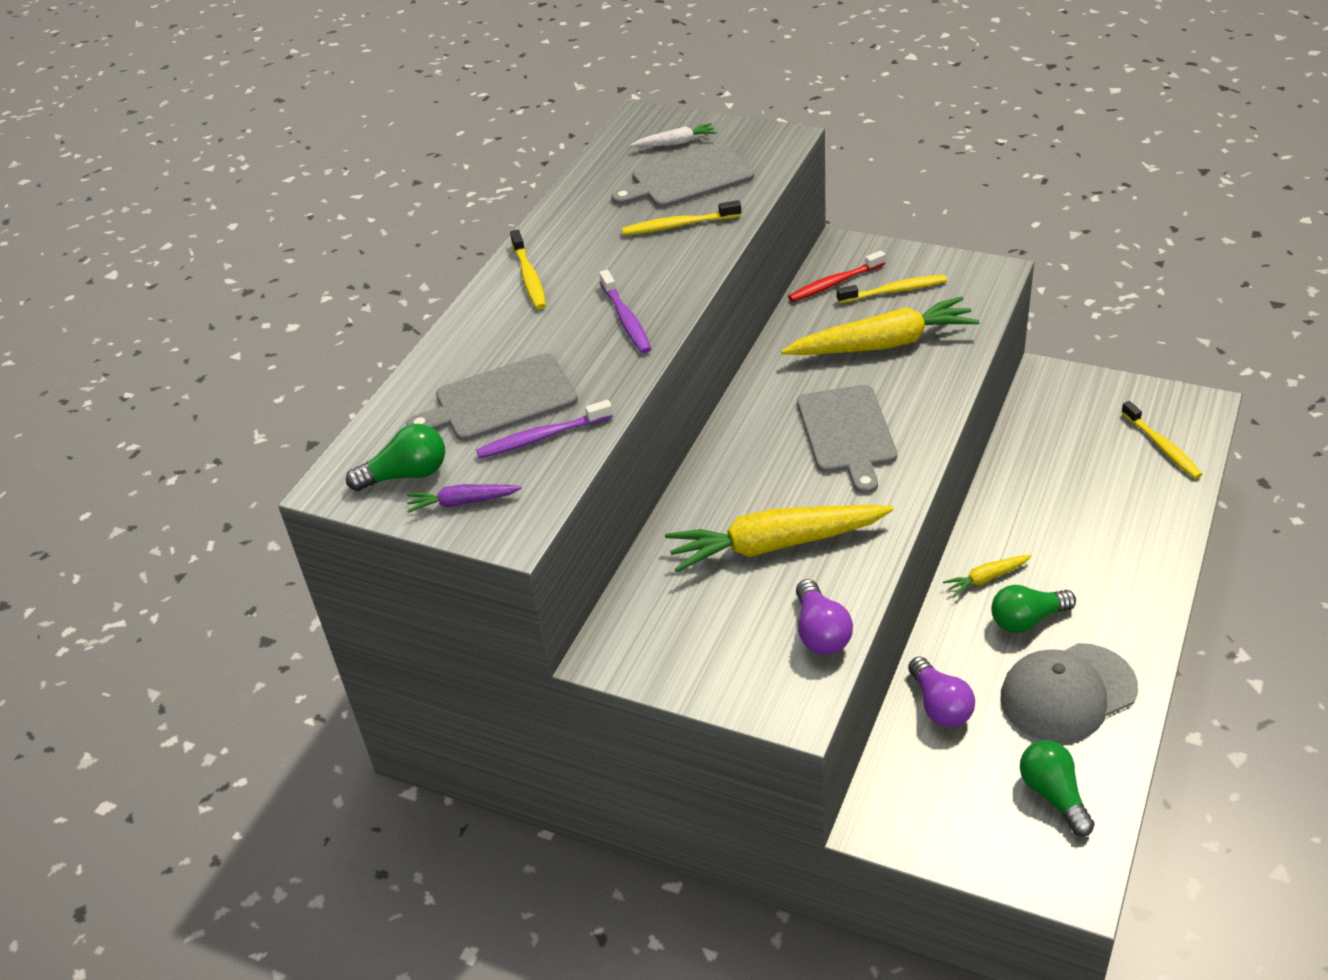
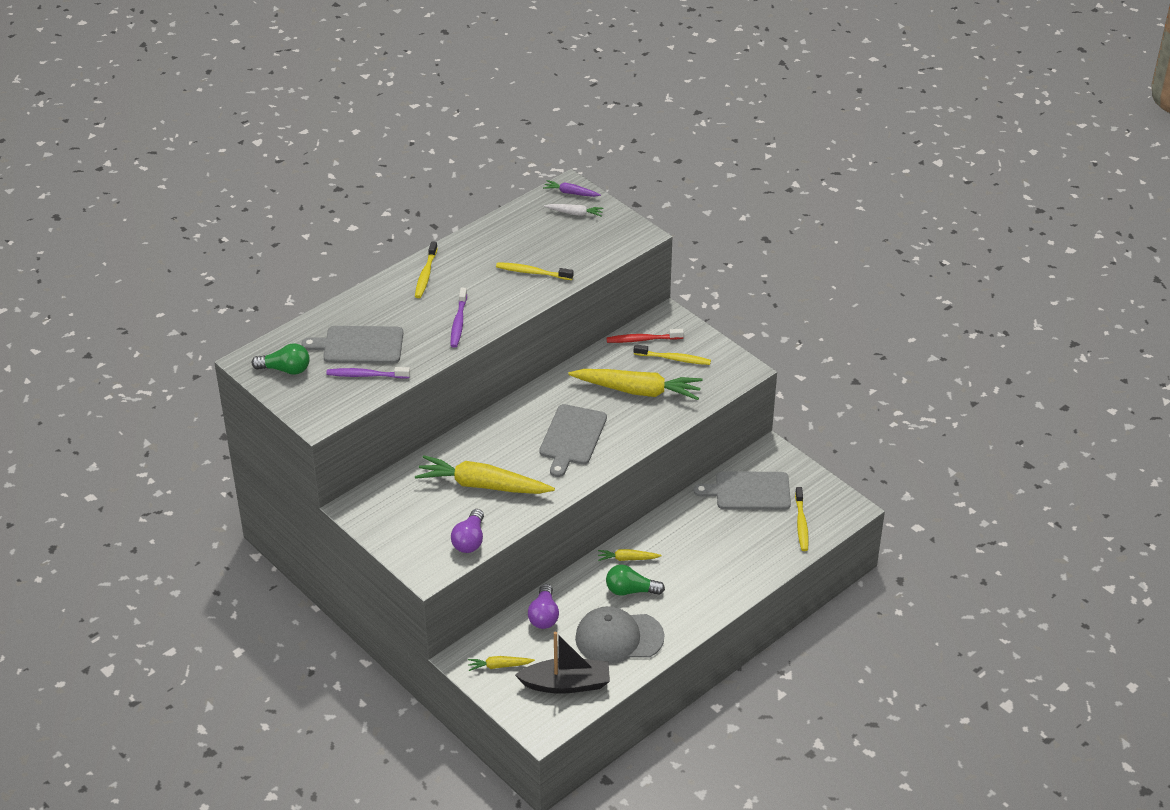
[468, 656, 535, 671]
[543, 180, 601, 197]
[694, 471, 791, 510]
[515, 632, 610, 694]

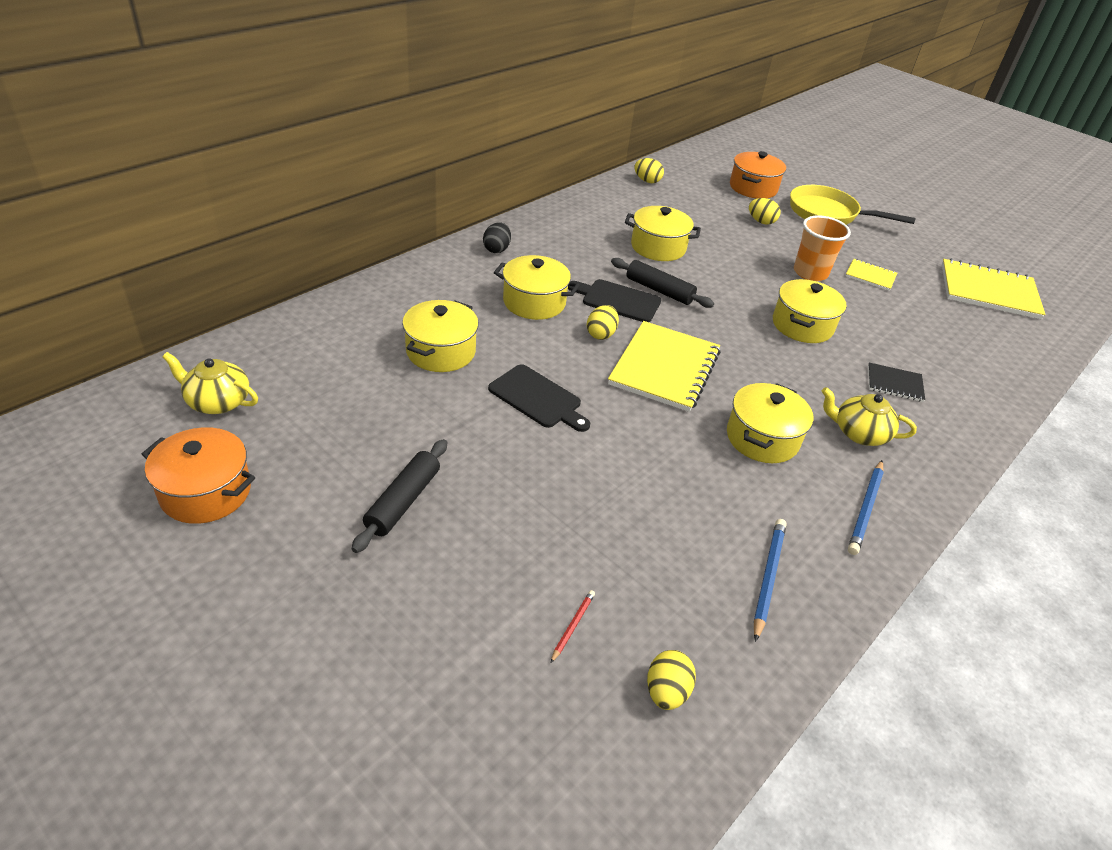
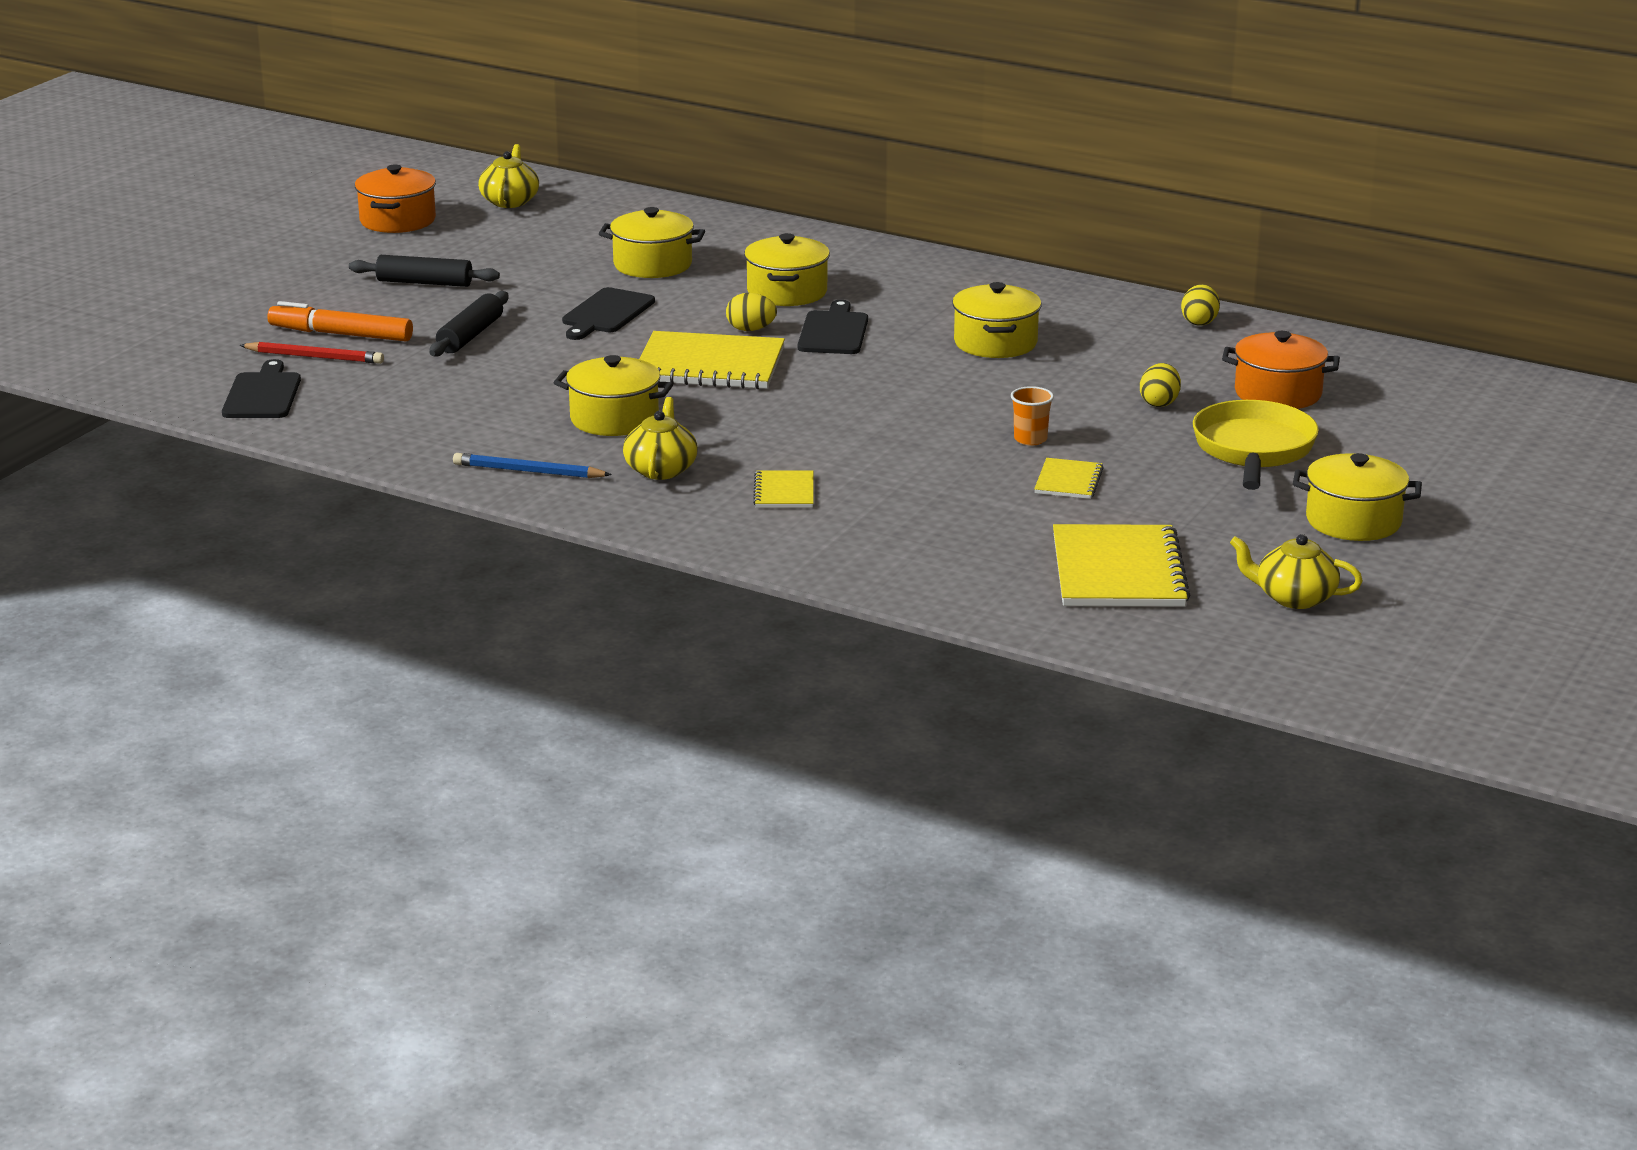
[483, 222, 511, 253] (first image)
[754, 519, 786, 642] (first image)
[267, 301, 413, 341]
[1230, 534, 1363, 609]
[430, 291, 508, 357]
[1293, 453, 1422, 541]
[222, 359, 301, 418]
[753, 470, 814, 508]
[239, 342, 384, 364]
[1011, 386, 1054, 446]

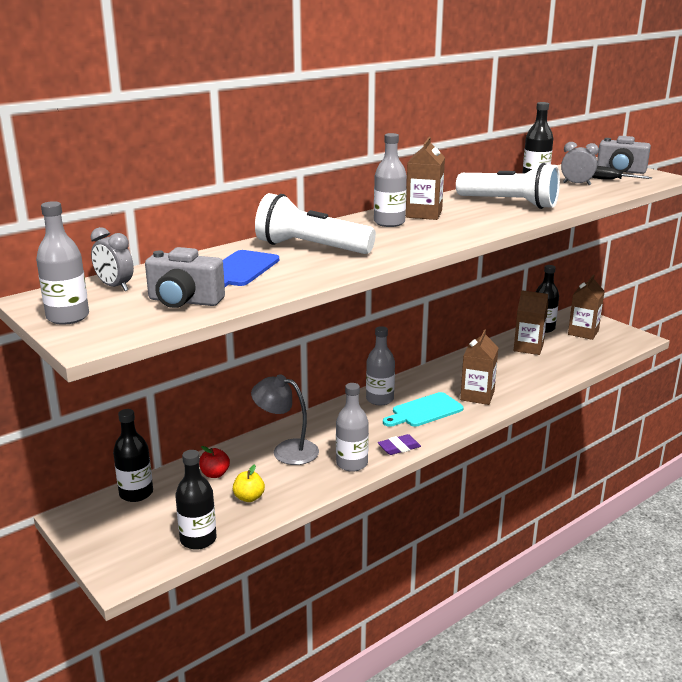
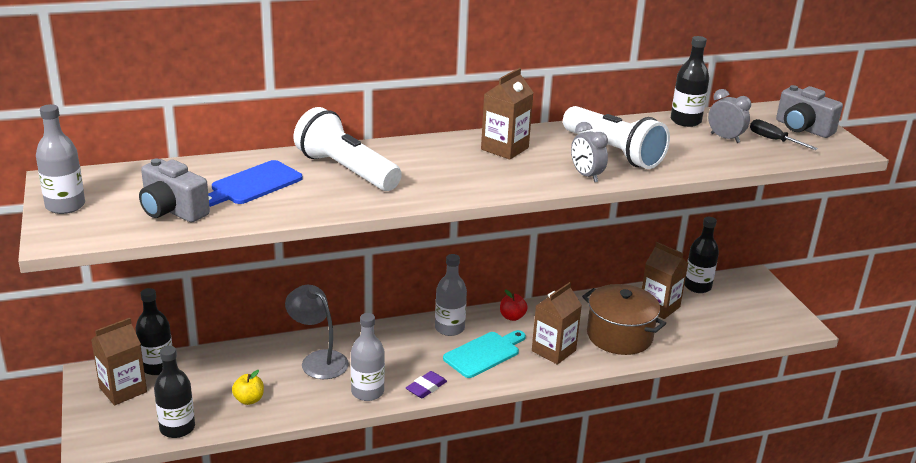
[374, 133, 407, 227] (first image)
[582, 284, 666, 355]
[571, 122, 608, 182]
[500, 290, 528, 321]
[91, 318, 147, 405]
[406, 371, 447, 398]
[443, 330, 526, 378]

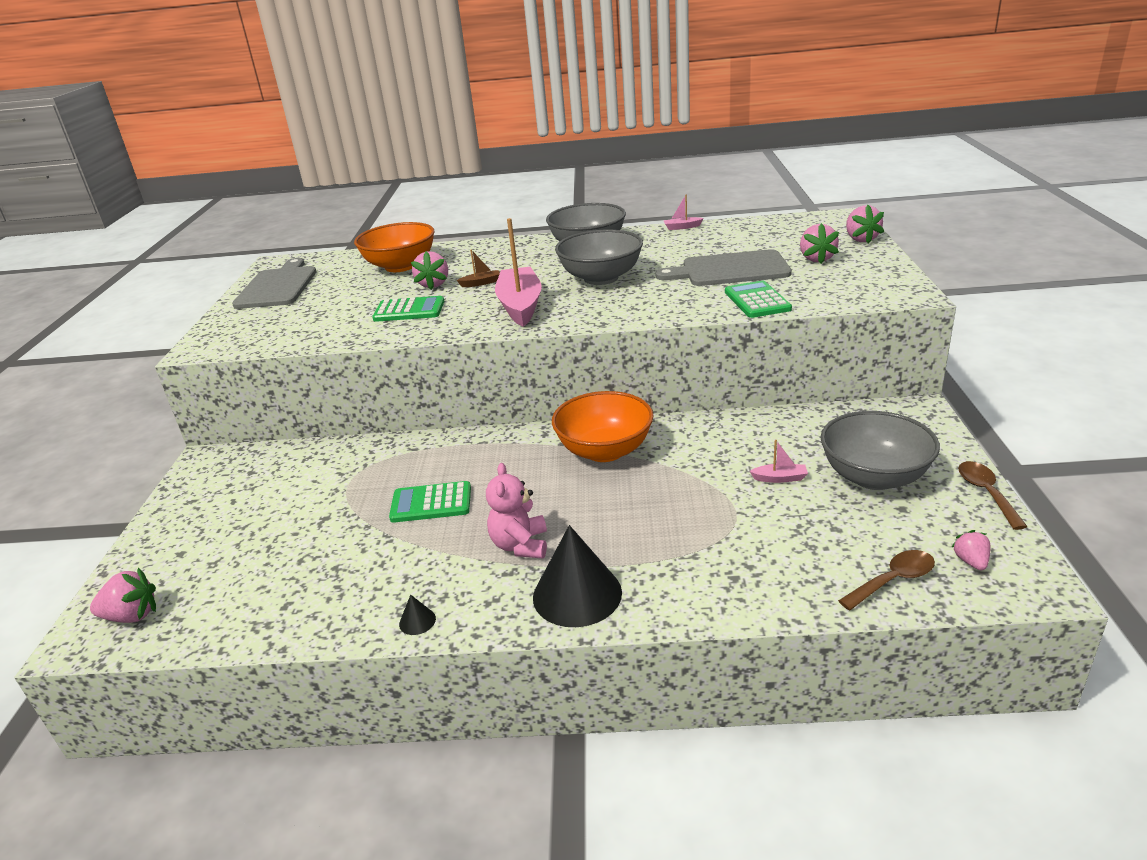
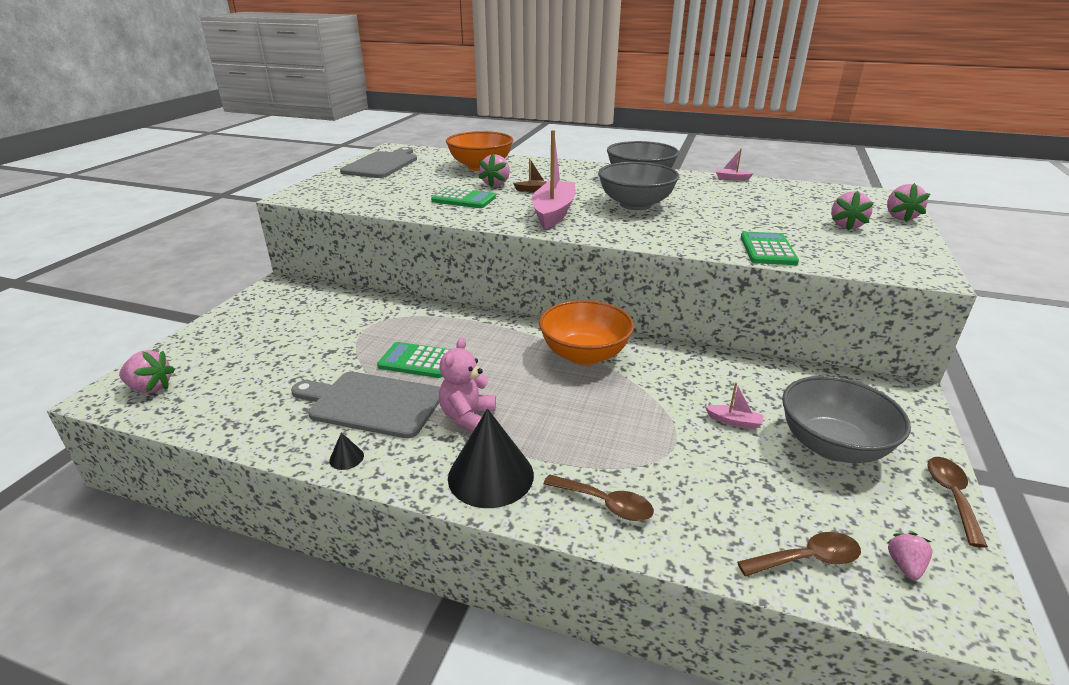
[544, 474, 654, 521]
[291, 372, 440, 438]

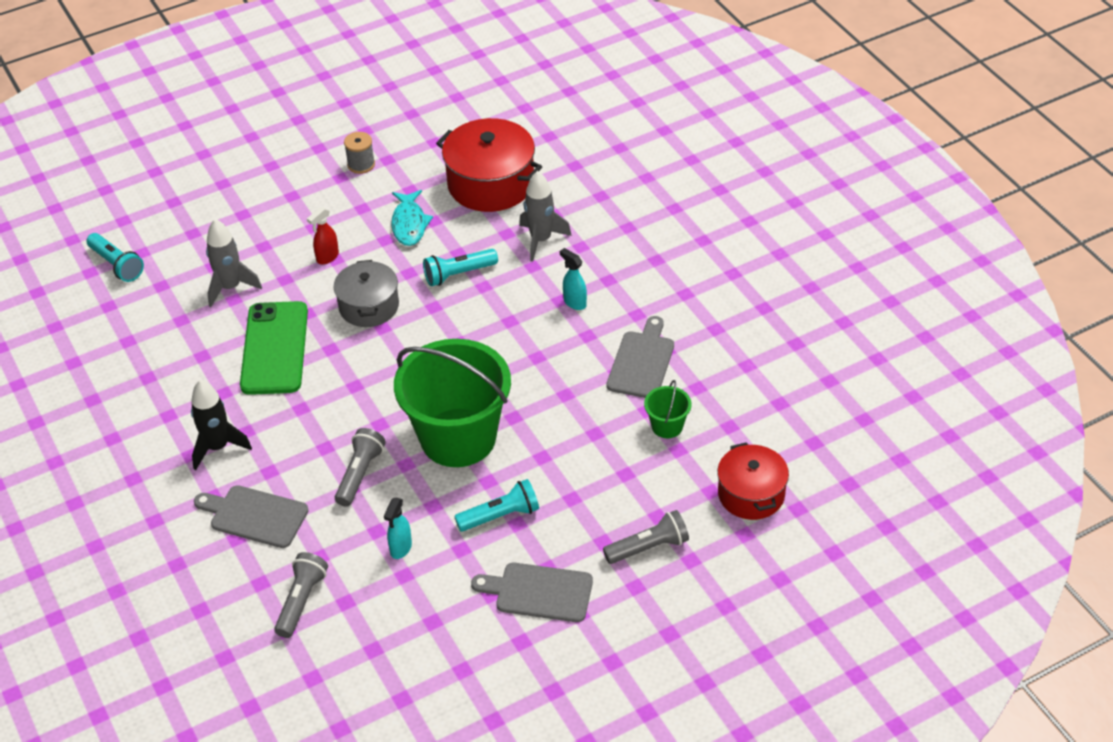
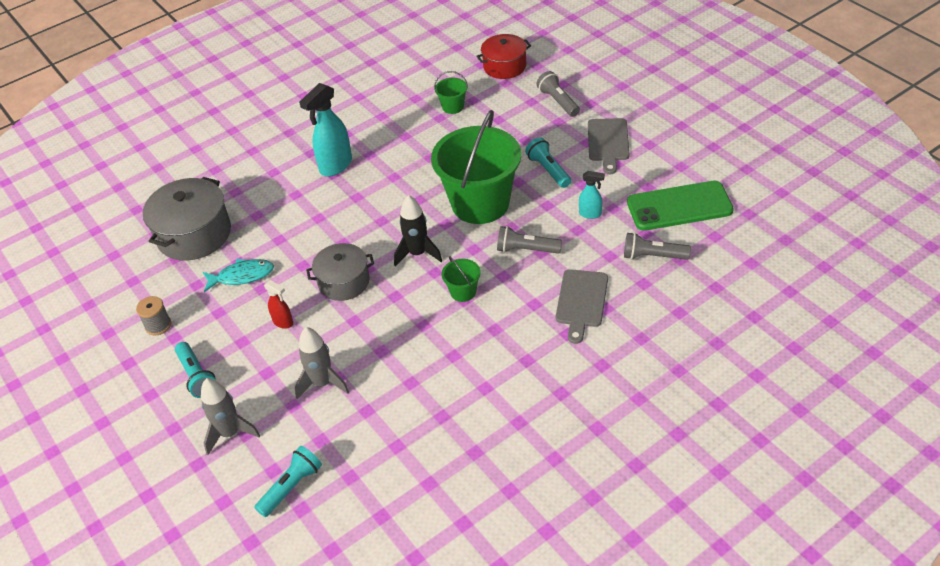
[606, 316, 674, 398] (first image)
[442, 256, 481, 302]
[394, 195, 442, 266]
[627, 180, 734, 231]
[175, 342, 216, 398]
[201, 378, 260, 455]
[143, 177, 231, 261]
[299, 83, 352, 177]

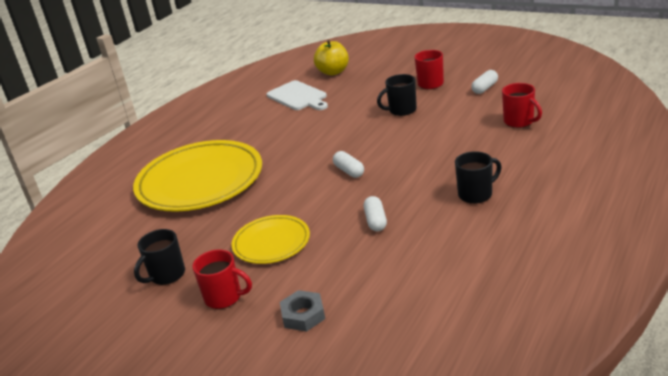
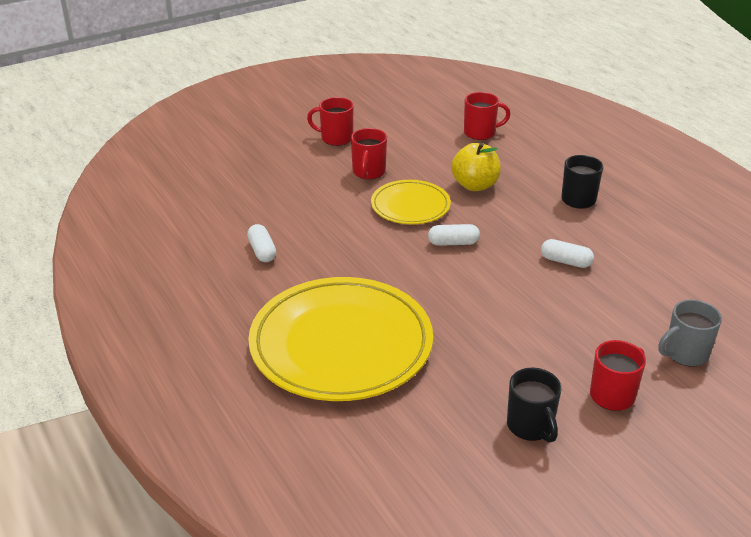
[267, 80, 328, 110] (first image)
[371, 180, 451, 224]
[451, 143, 501, 191]
[247, 224, 276, 262]
[658, 300, 722, 367]
[351, 128, 387, 179]

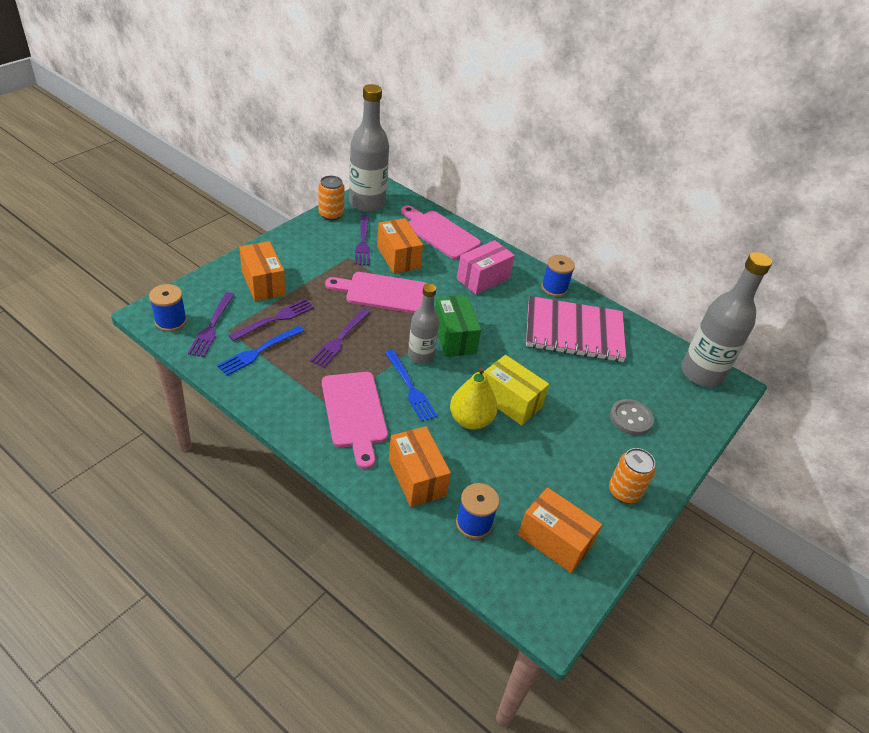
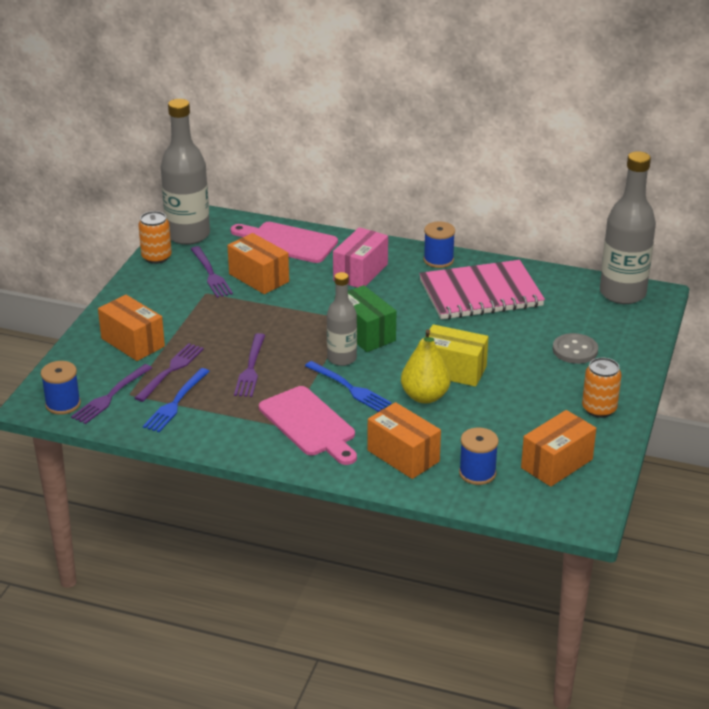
[325, 272, 427, 313] (first image)
[71, 364, 152, 424]
[521, 410, 596, 487]

